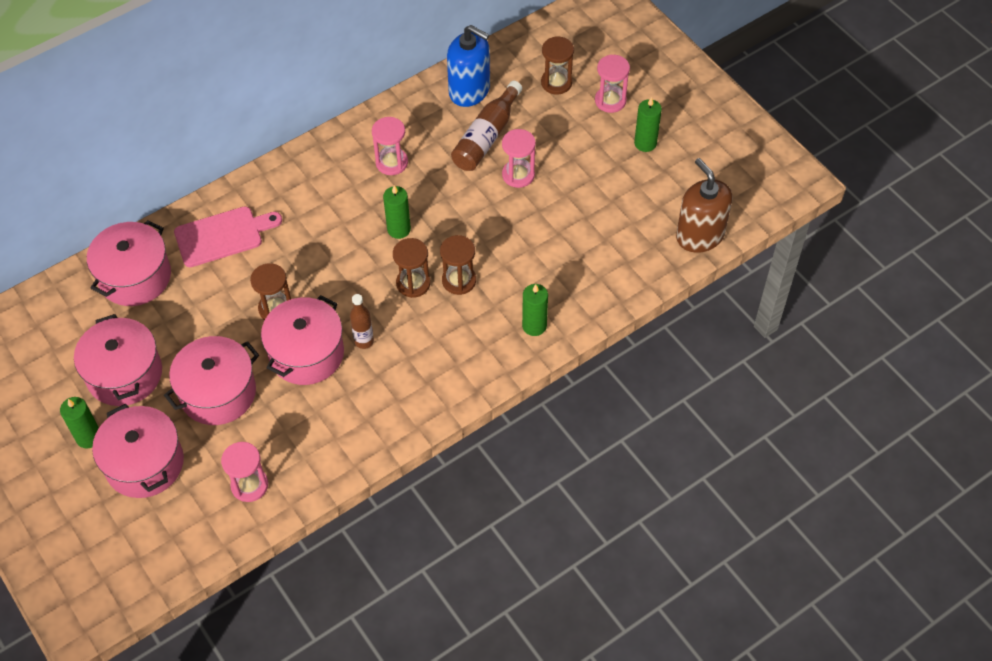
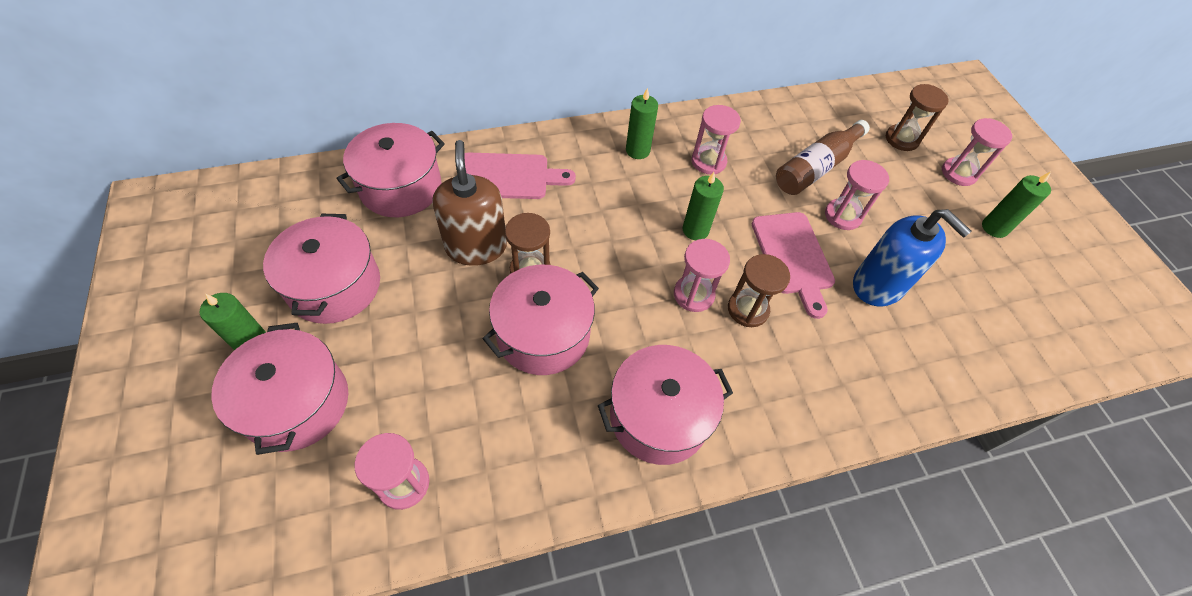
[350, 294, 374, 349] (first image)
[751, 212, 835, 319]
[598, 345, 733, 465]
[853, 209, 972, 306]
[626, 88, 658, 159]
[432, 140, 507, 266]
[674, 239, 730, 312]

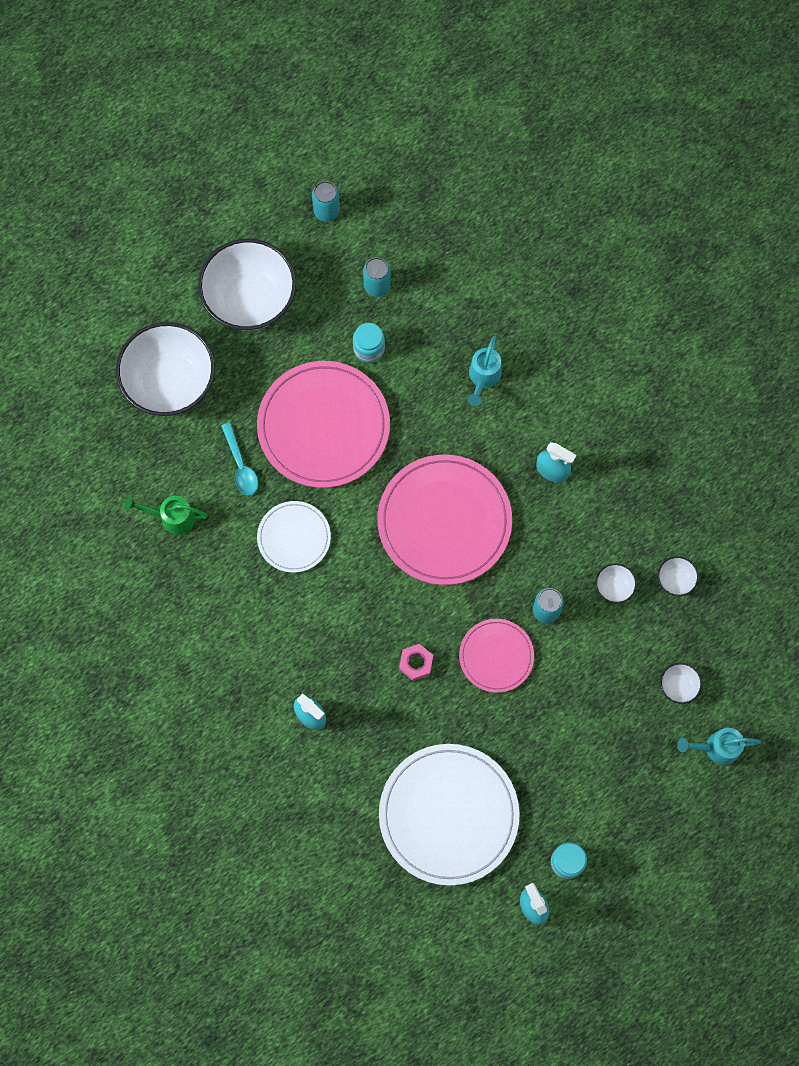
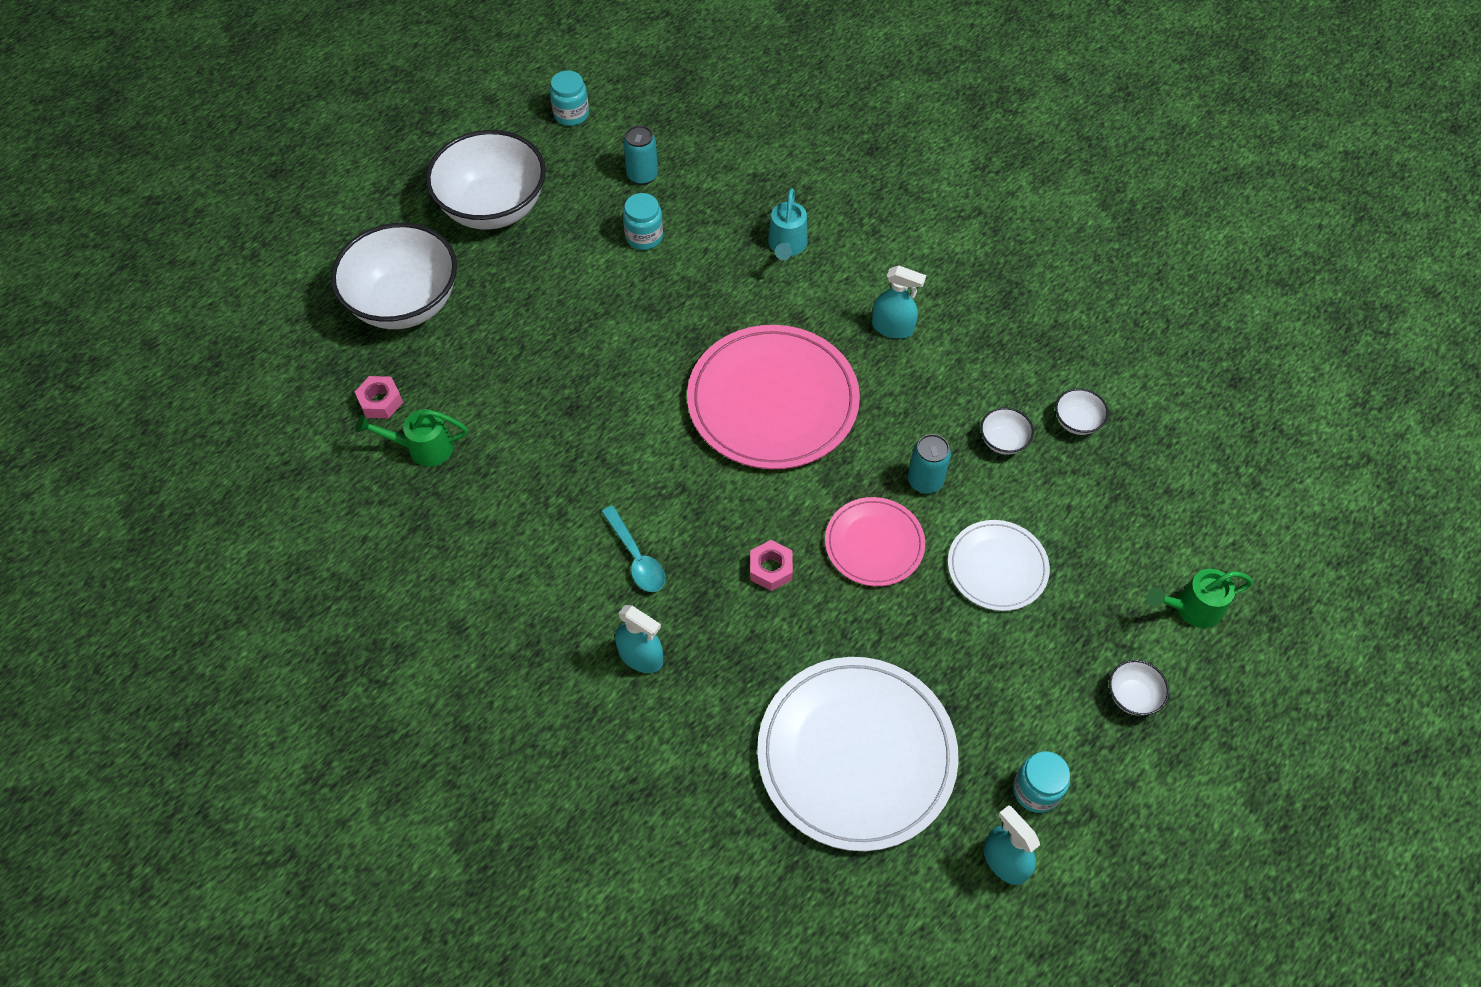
[257, 361, 390, 488] (first image)
[355, 376, 403, 418]
[601, 506, 665, 592]
[948, 520, 1050, 611]
[1109, 660, 1169, 716]
[550, 71, 589, 126]
[1147, 569, 1253, 628]

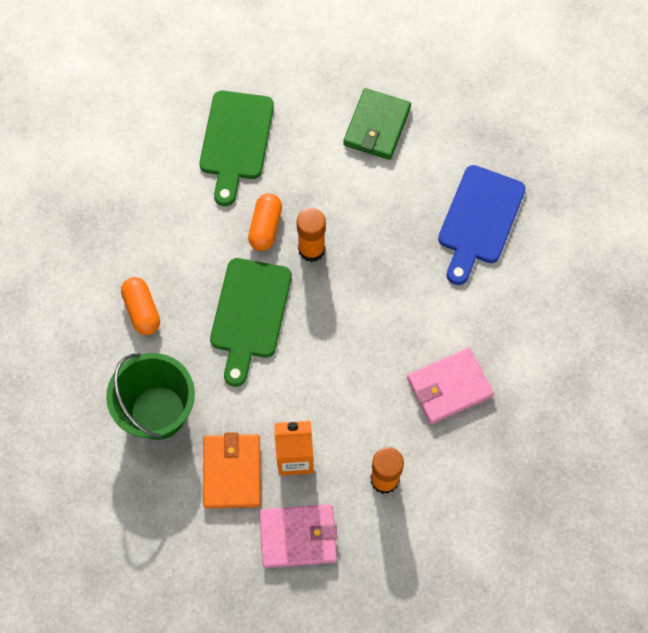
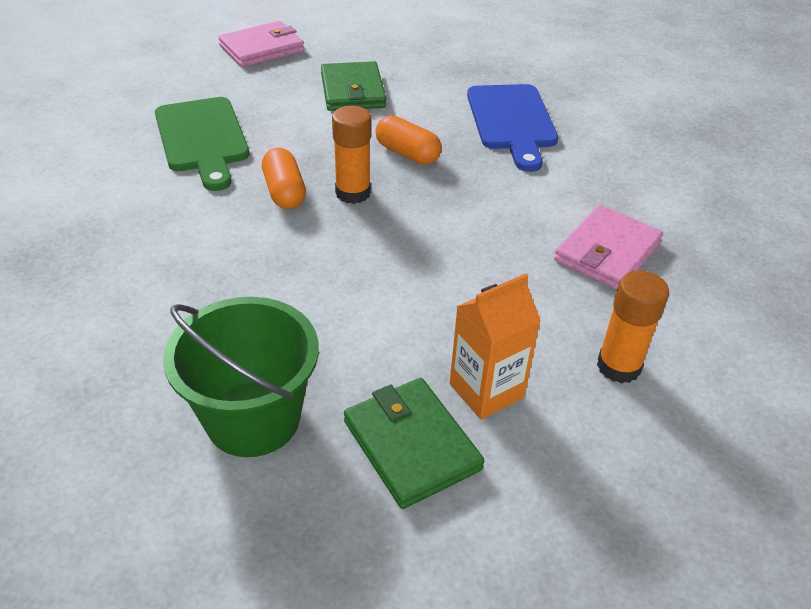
[210, 258, 292, 387] (first image)
[375, 115, 442, 165]
[218, 21, 304, 67]
[344, 378, 485, 509]

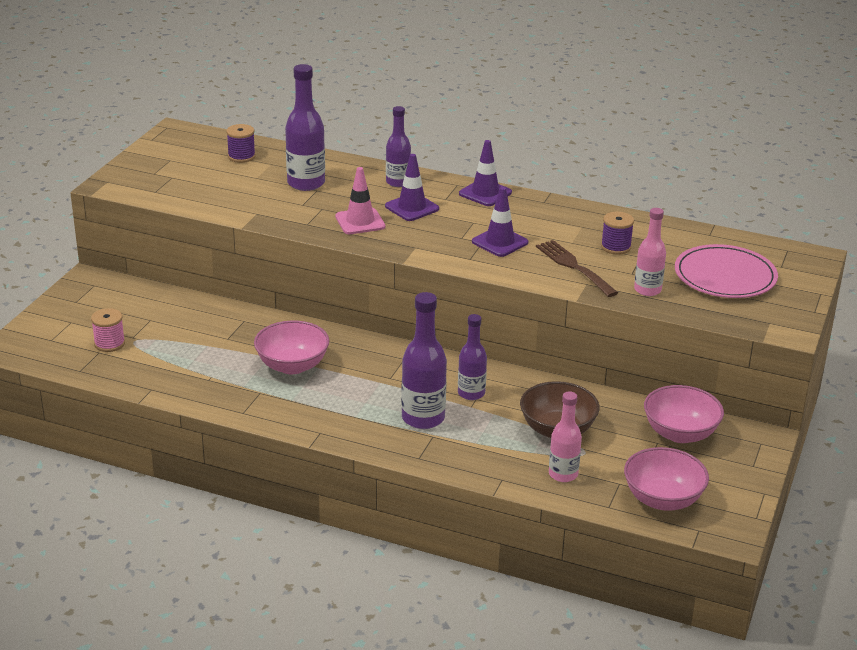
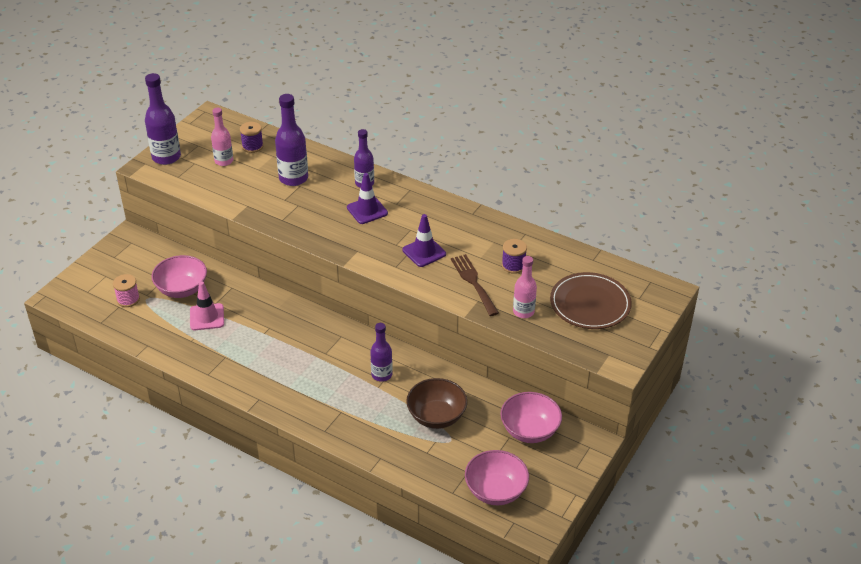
[459, 140, 512, 206] (first image)
[152, 255, 207, 298]
[190, 282, 224, 330]
[145, 73, 181, 165]
[211, 108, 233, 166]
[550, 272, 632, 329]

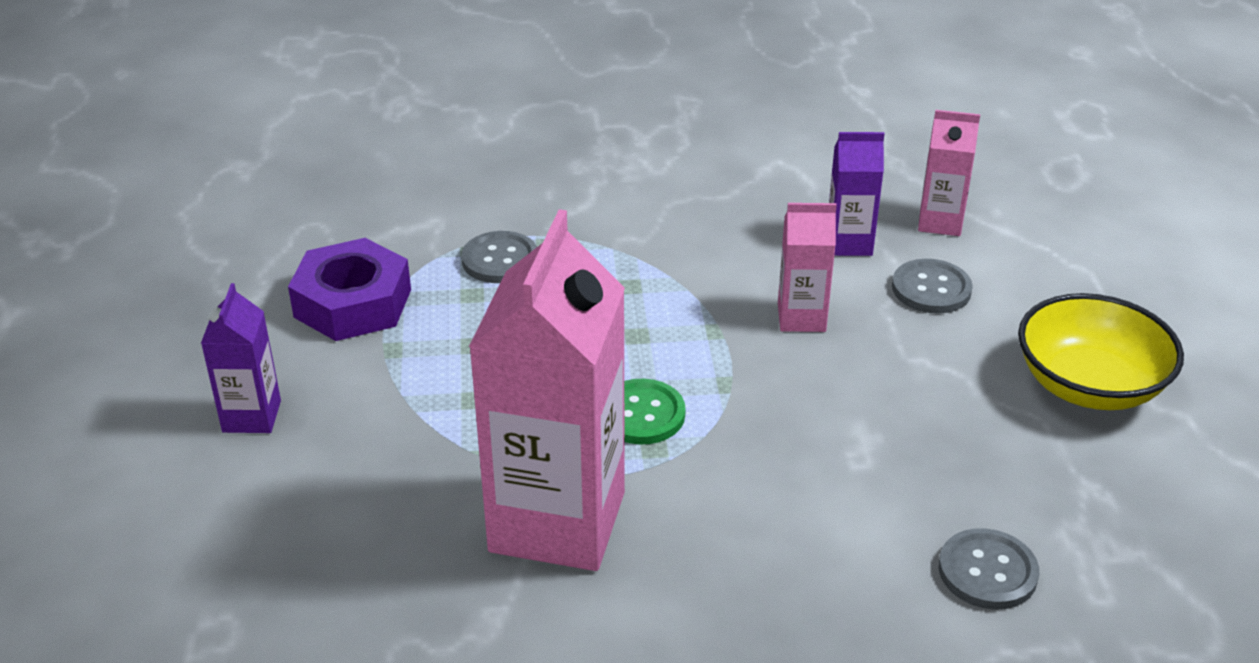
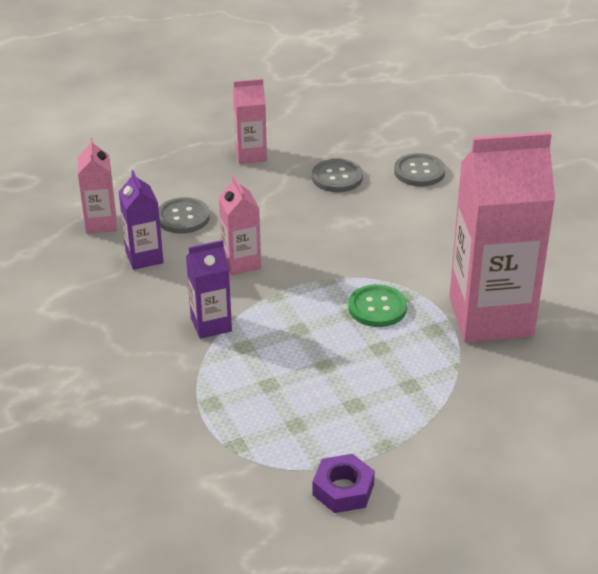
[186, 240, 232, 339]
[312, 159, 363, 192]
[233, 79, 267, 164]
[313, 454, 375, 513]

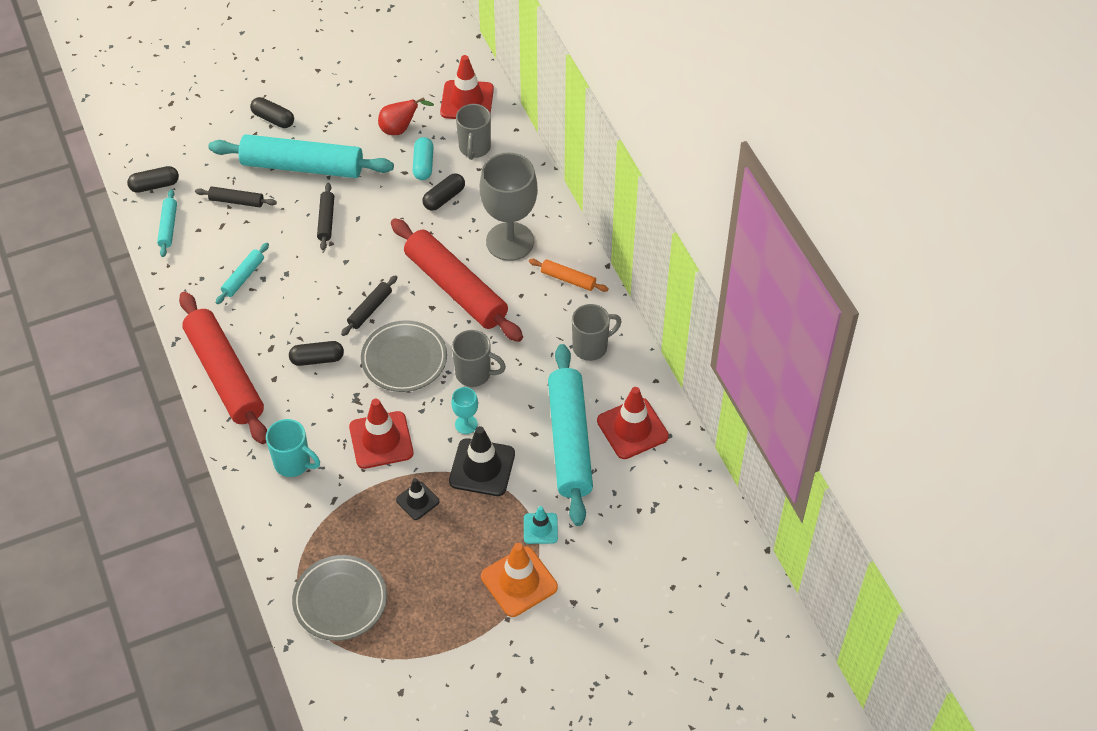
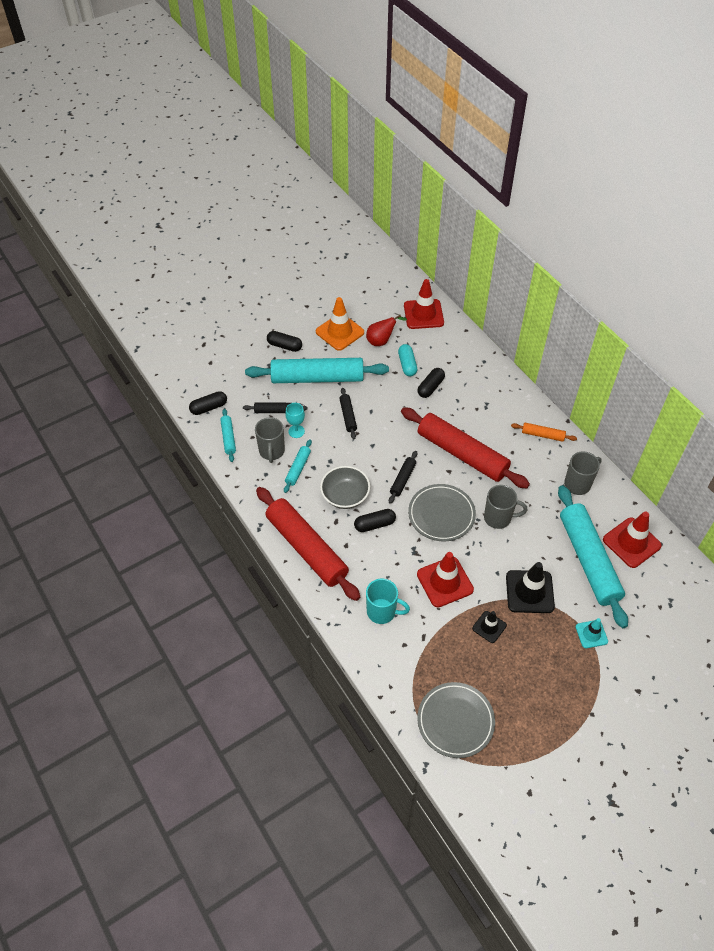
[480, 152, 538, 261] (first image)
[320, 466, 370, 509]
[285, 403, 305, 438]
[255, 417, 285, 463]
[316, 297, 364, 351]

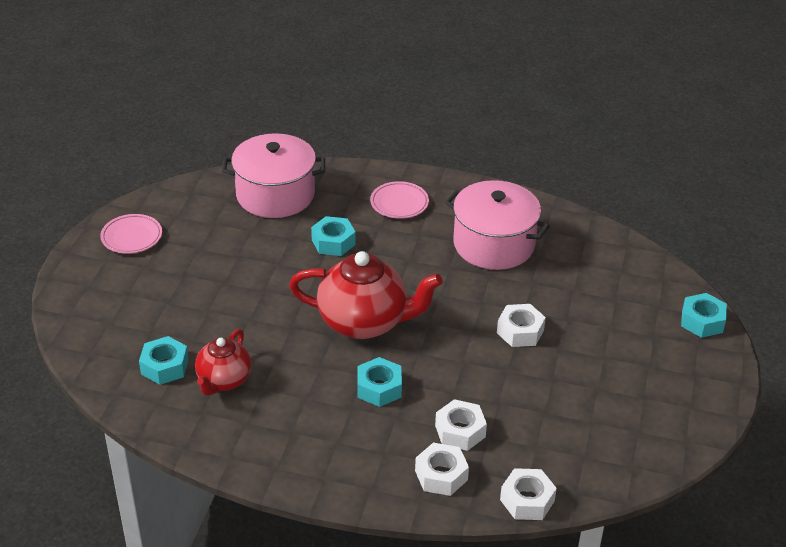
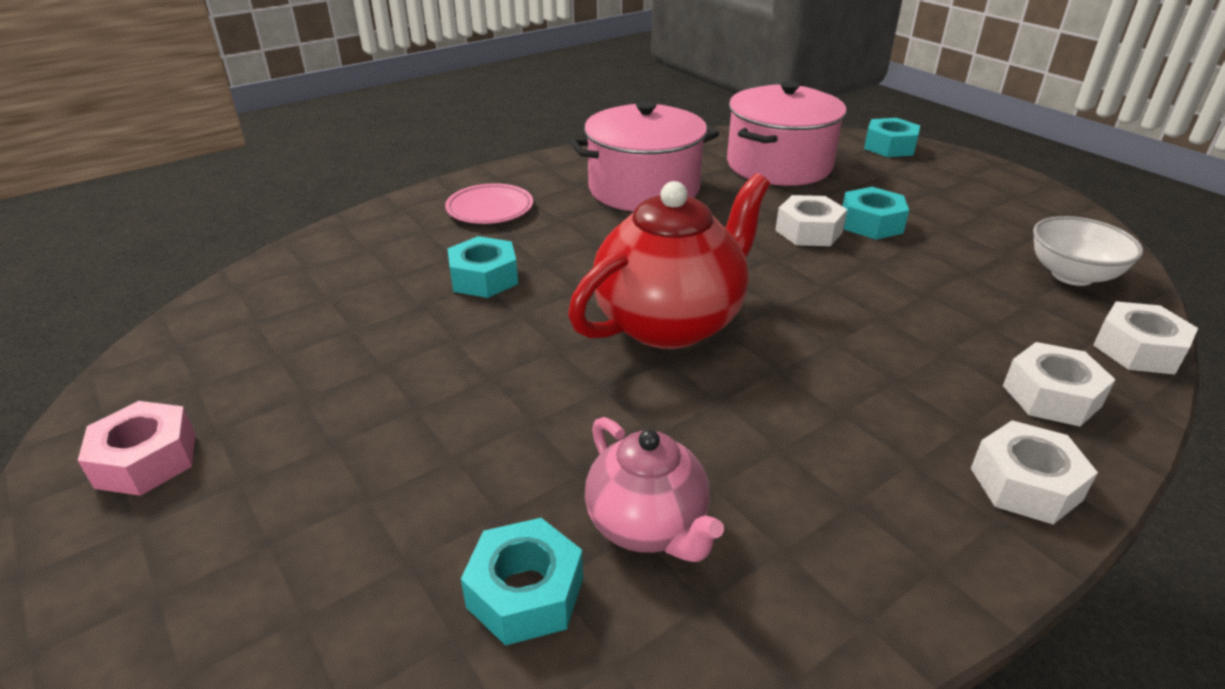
[1033, 216, 1143, 286]
[727, 81, 847, 186]
[843, 187, 909, 239]
[971, 420, 1098, 524]
[78, 401, 195, 496]
[585, 417, 724, 562]

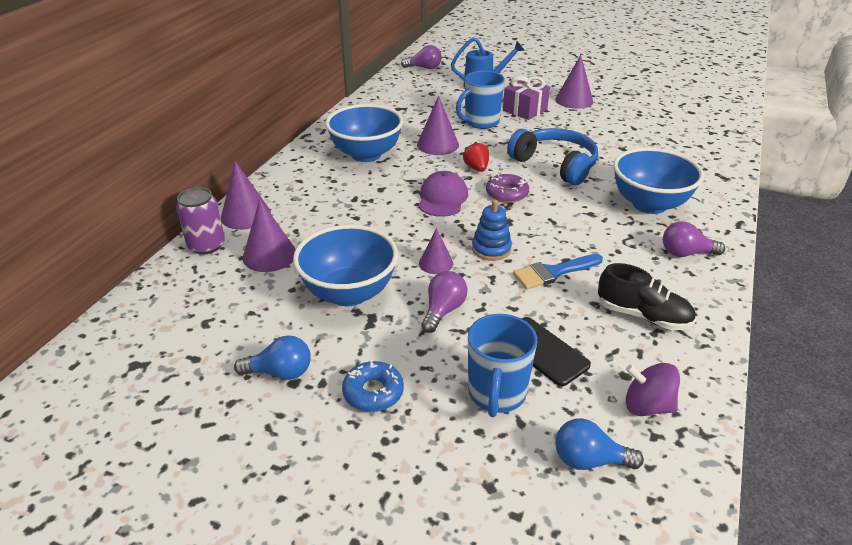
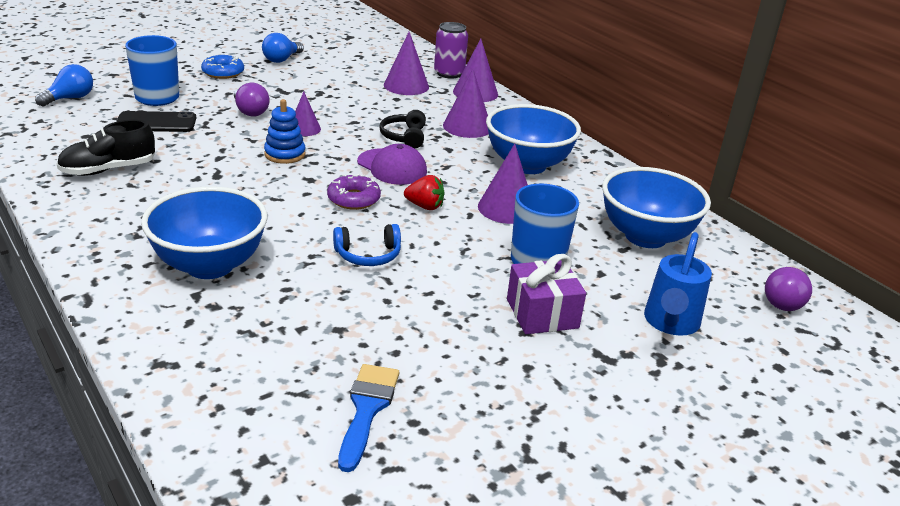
[626, 363, 680, 416] (first image)
[663, 221, 725, 257] (first image)
[379, 110, 426, 149]
[602, 167, 711, 248]
[338, 364, 399, 472]
[443, 69, 489, 138]
[333, 224, 401, 266]

